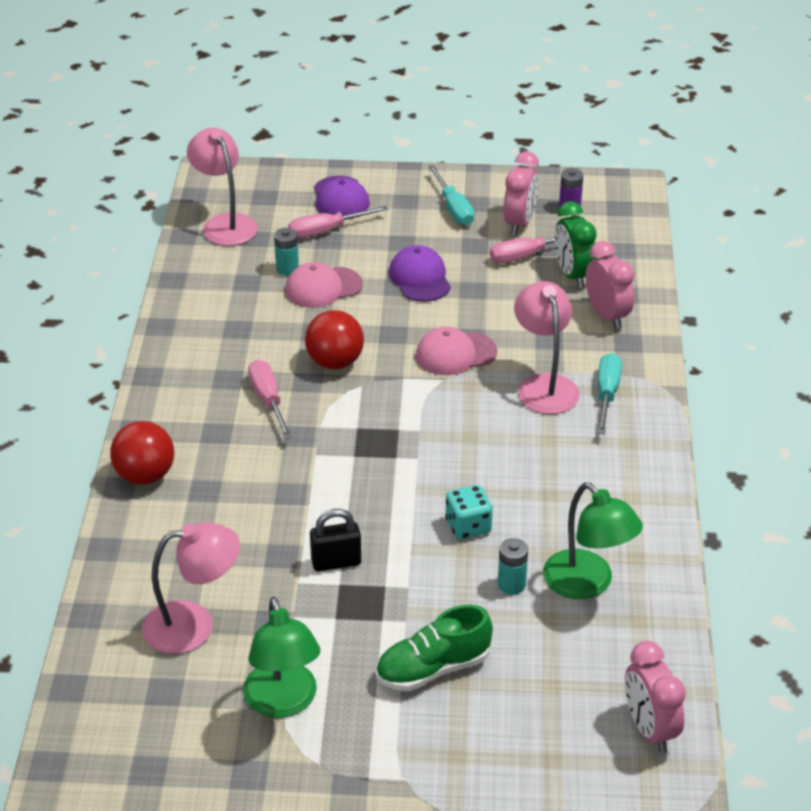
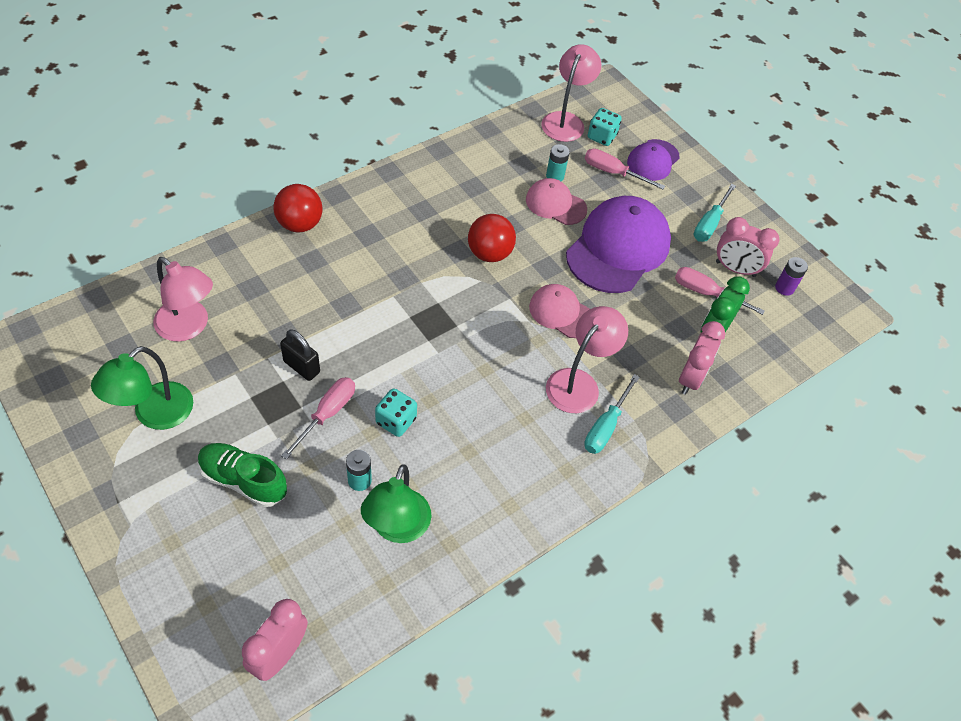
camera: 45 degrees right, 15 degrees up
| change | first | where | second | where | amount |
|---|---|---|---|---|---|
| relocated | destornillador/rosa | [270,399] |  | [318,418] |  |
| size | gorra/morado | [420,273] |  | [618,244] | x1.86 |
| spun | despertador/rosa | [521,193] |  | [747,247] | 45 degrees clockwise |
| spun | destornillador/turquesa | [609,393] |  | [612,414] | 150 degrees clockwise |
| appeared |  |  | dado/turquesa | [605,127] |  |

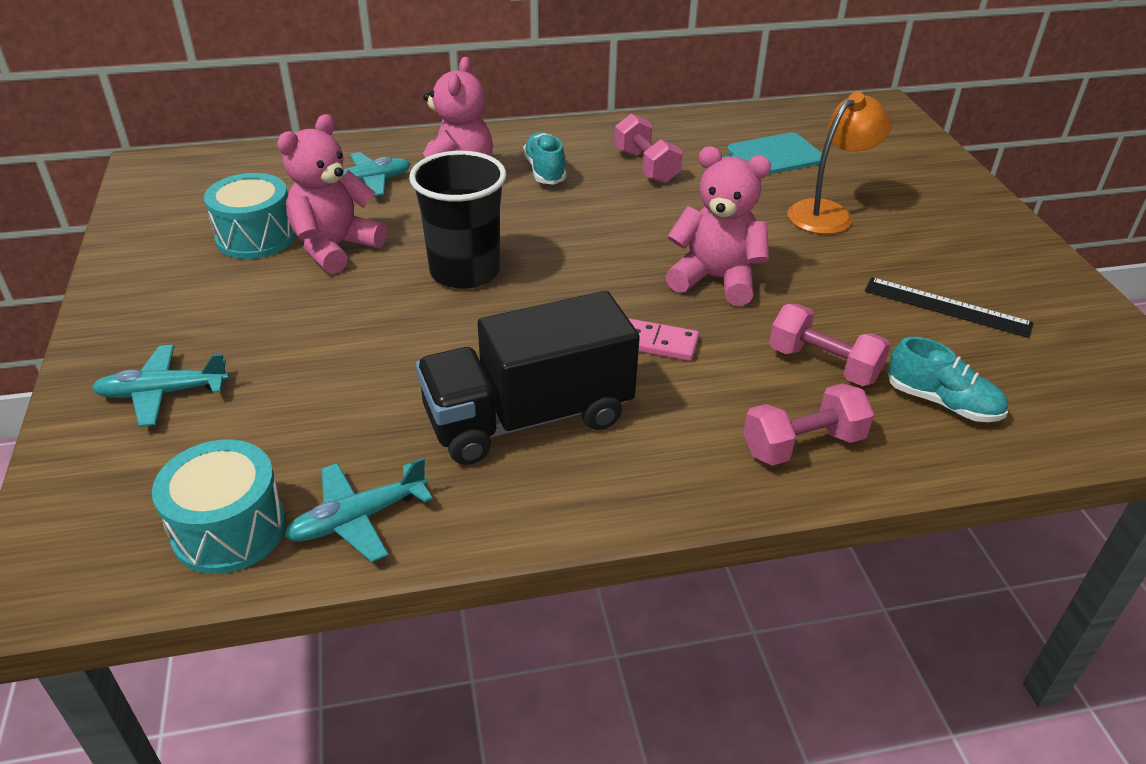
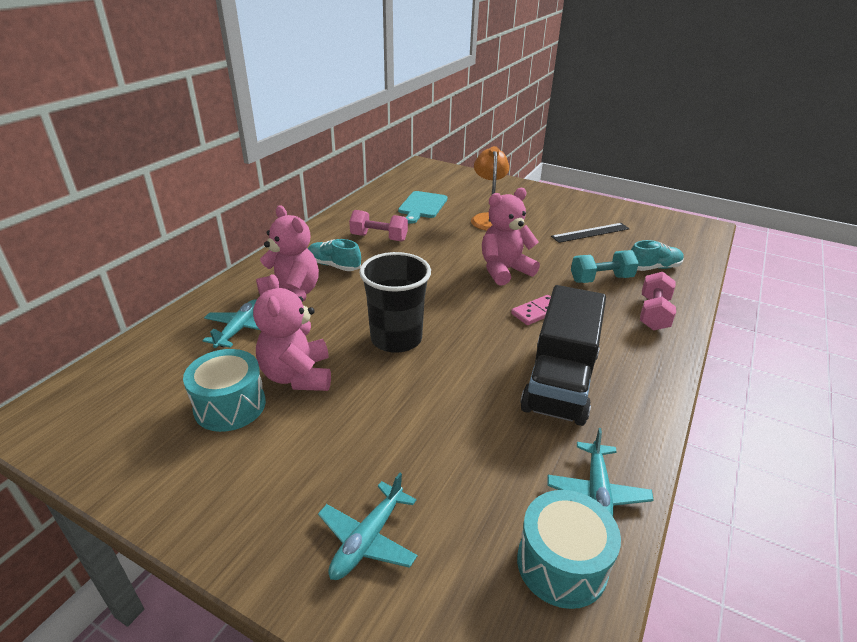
camera: 50 degrees left, 5 degrees down
| change | first | where | second | where | amount |
|---|---|---|---|---|---|
| colour | mancuerna/rosa | [830,345] | mancuerna/turquesa | [605,266] |  |

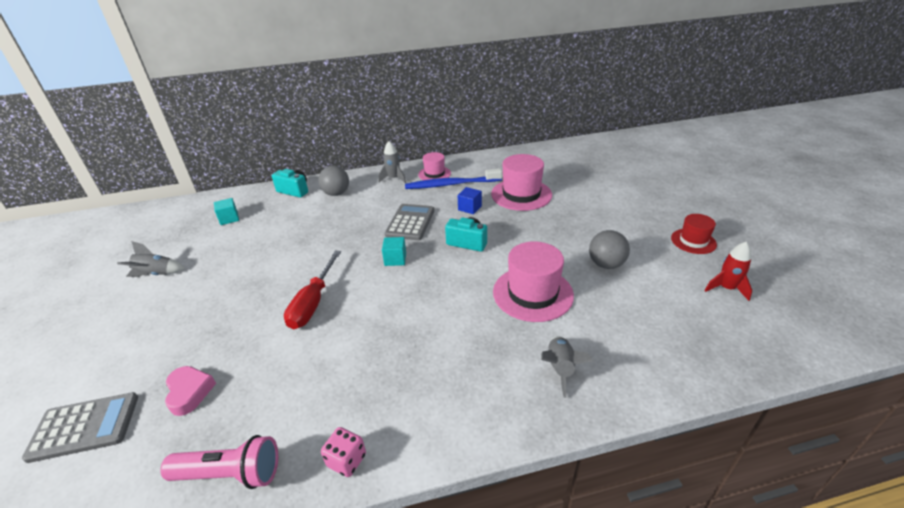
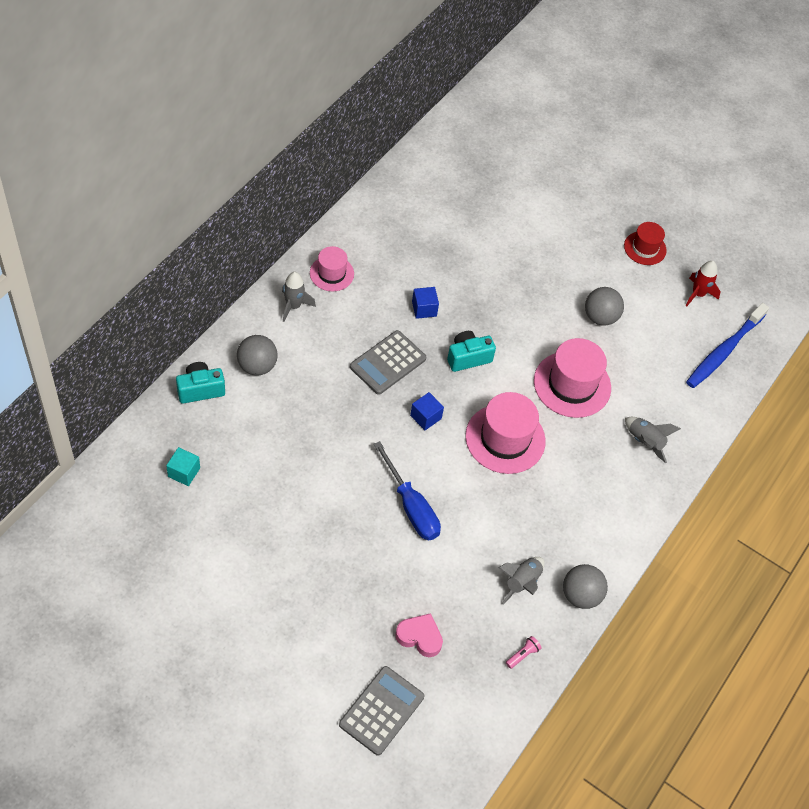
camera: 50 degrees left, 20 degrees up
| change | first | where | second | where | amount |
|---|---|---|---|---|---|
| relocated | cohete/gris | [151,259] |  | [521,580] |  |
| size | lámpara de mano/rosa | [219,462] |  | [524,652] | x0.45 |
| colour | destornillador/rojo | [312,290] | destornillador/azul | [407,491] |  |
| exchanged | dado/rosa | [343,452] | pelota/gris | [585,586] |  |
| colour | cubo/turquesa | [394,251] | cubo/azul | [427,411] |  |
| spun | calculadora/gris | [410,222] |  | [388,362] | 105 degrees counterclockwise |
| relocated | cepillo de dientes/azul | [453,179] |  | [727,345] |  |
| relocated | sombrero/rosa | [521,182] |  | [505,433] |  |

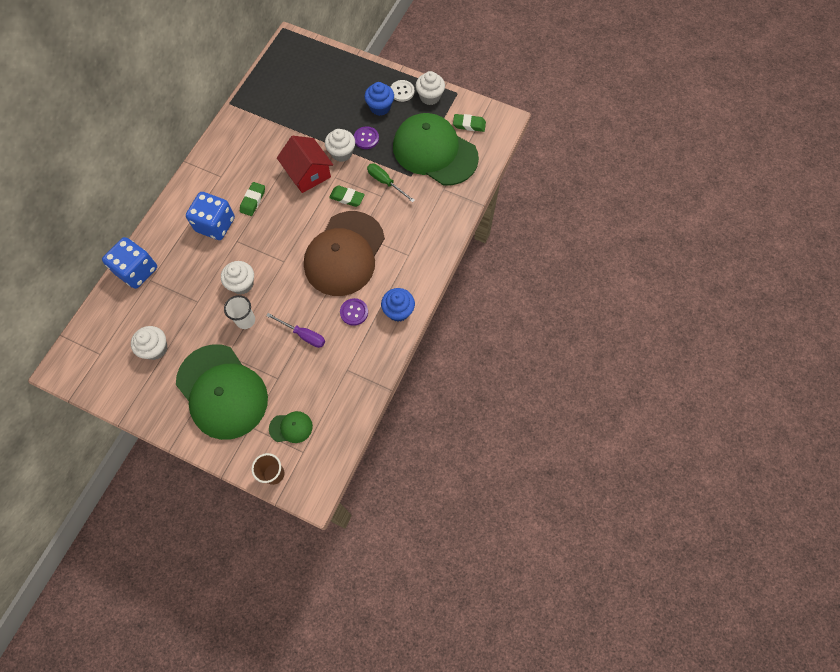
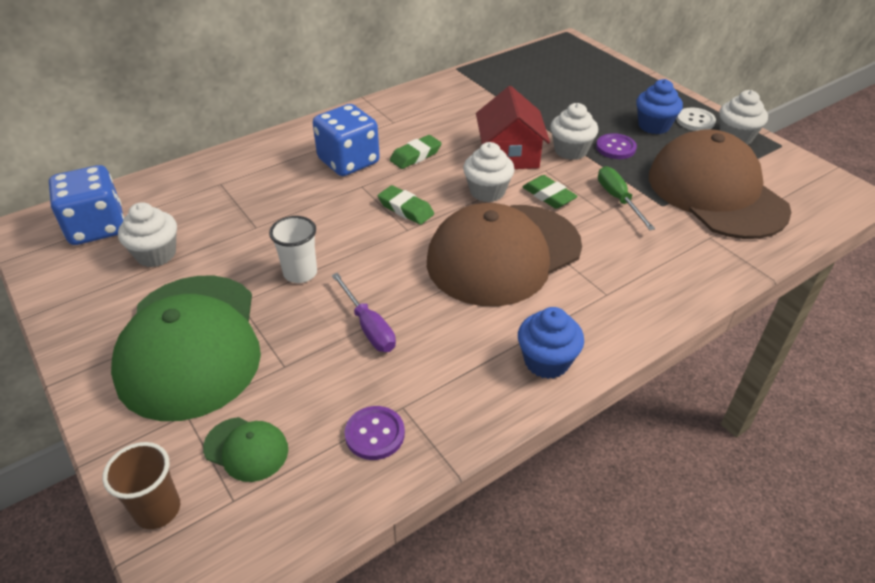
camera: 30 degrees right, 25 degrees down
| change | first | where | second | where | amount |
|---|---|---|---|---|---|
| relocated | dado/azul | [129,263] |  | [86,205] |  |
| relocated | magdalena/blanco | [237,277] |  | [488,172] |  |
| relocated | botón/morado | [354,312] |  | [375,433] |  |
| colour | gorra/verde | [436,149] | gorra/marrón | [720,184] |  |
| relocated | goma de borrar/verde | [469,123] |  | [406,205] |  |

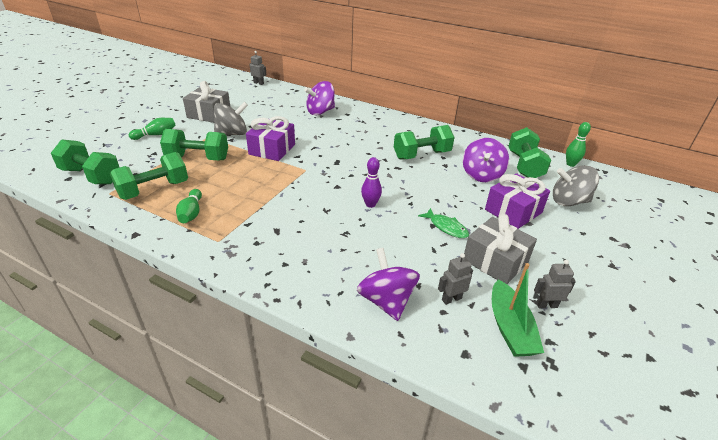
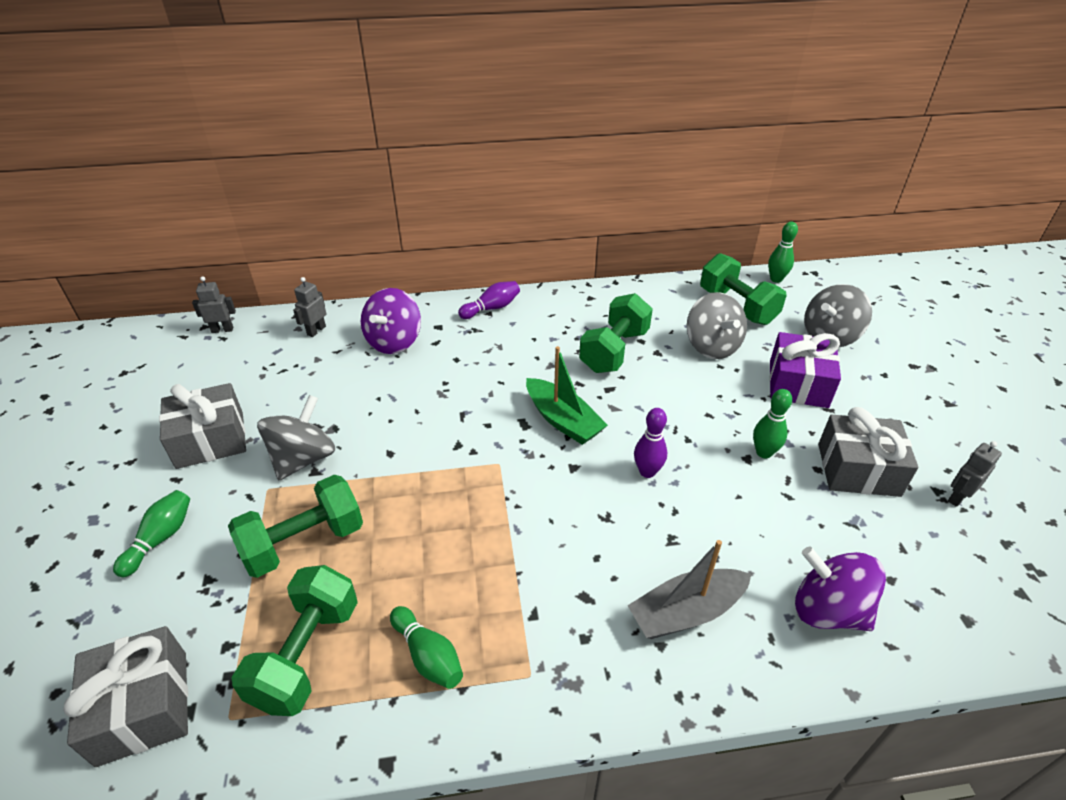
camera: 35 degrees left, 5 degrees up
| change | first | where | second | where | amount |
|---|---|---|---|---|---|
| exchanged | mancuerna/verde | [85,161] | regalo/gris | [125,696] |  |
| missing | regalo/morado | [270,138] |  |  |  |
| exchanged | pez/verde | [443,223] | bolo/verde | [772,423] |  |
| relocated | robot/gris | [455,279] |  | [309,307] |  |
| colour | peonza/morado | [486,160] | peonza/gris | [717,325] |  |
| relocated | barco/verde | [518,310] |  | [567,395] |  |
| appeared |  |  | bolo/morado | [489,300] |  |
| appeared |  |  | barco/gris | [689,589] |  |

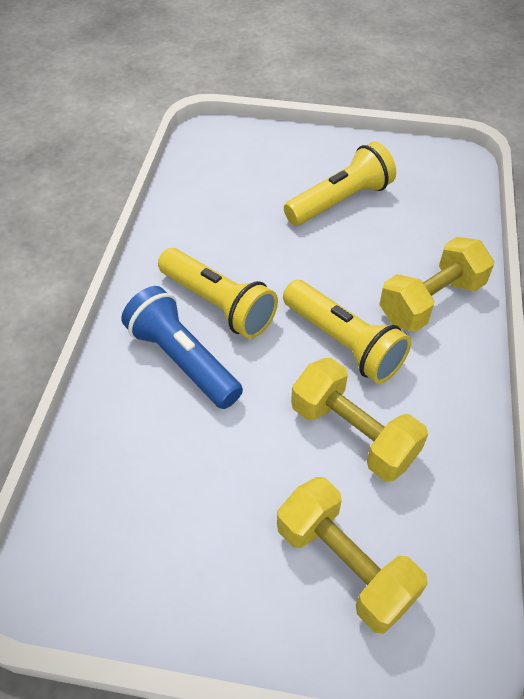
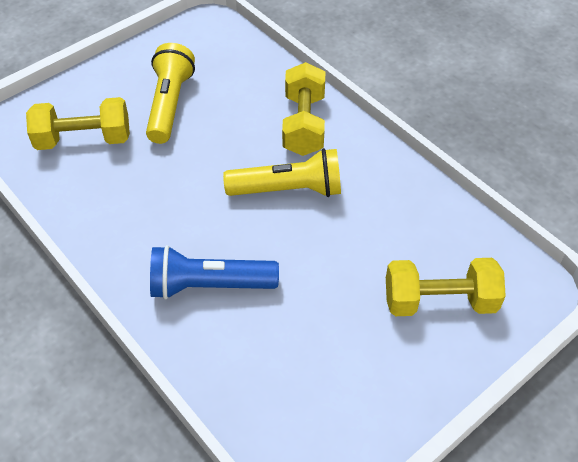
camera: 50 degrees left, 0 degrees up
| change | first | where | second | where | amount |
|---|---|---|---|---|---|
| missing | lámpara de mano/amarillo | [218,293] |  |  |  |
| relocated | mancuerna/amarillo | [359,419] |  | [78,123] |  |

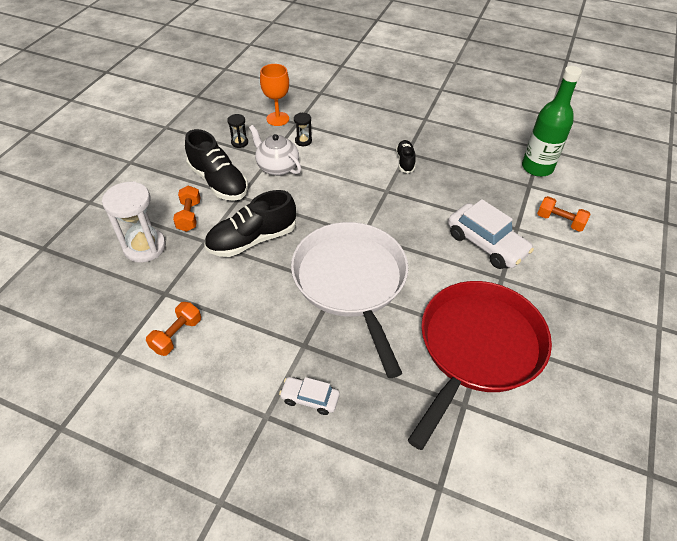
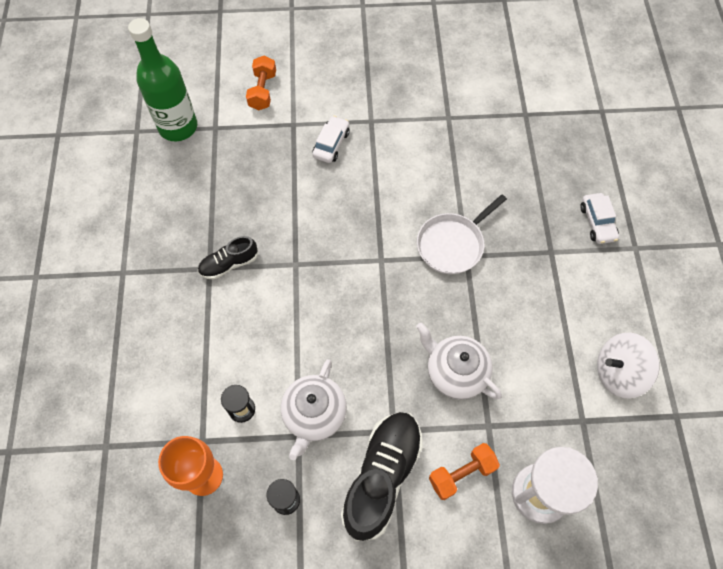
camera: 115 degrees left, 15 degrees up
| change | first | where | second | where | amount |
|---|---|---|---|---|---|
| exchanged | mancuerna/naranja | [173,329] | peonza/blanco | [628,365] |  |
| exchanged | zapato/negro | [250,223] | tetera/blanco | [459,361] |  |
| size | sartén/blanco | [349,300] |  | [462,234] | x0.51 |
| missing | sartén/rojo | [480,365] |  |  |  |
| size | coche/blanco | [491,234] |  | [331,139] | x0.55 |

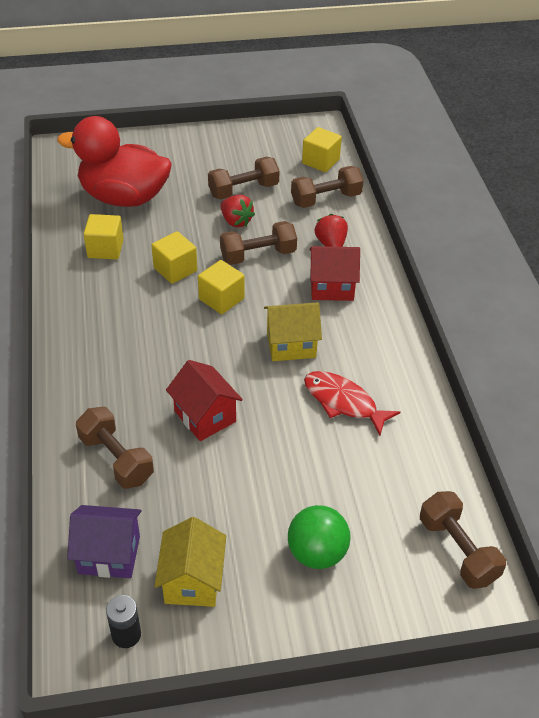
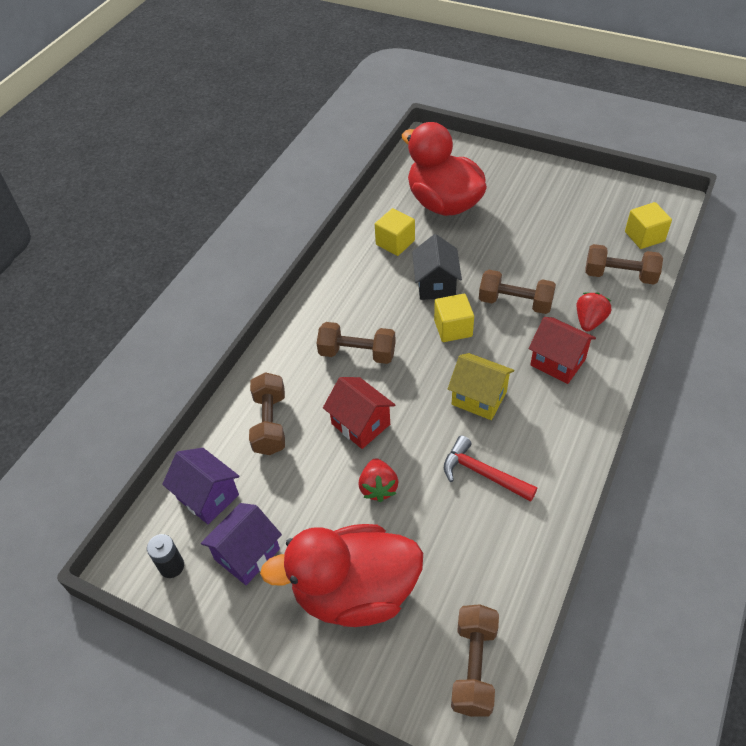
camera: 40 degrees right, 5 degrees up
| change | first | where | second | where | amount |
|---|---|---|---|---|---|
| exchanged | cubo/amarillo | [174,257] | casa/negro | [437,267] |  |
| colour | casa/amarillo | [190,562] | casa/morado | [241,544] |  |
| spun | casa/rojo | [204,400] |  | [359,413] | 45 degrees counterclockwise |
| relocated | mancuerna/marrón | [244,178] |  | [356,343] |  |
| relocated | fresa/rojo | [237,211] |  | [378,480] |  |
| exchanged | pelota/verde | [319,537] | pato/rojo | [341,575] |  |
| exchanged | pez/rojo | [352,403] | martillo/rojo | [490,469] |  |

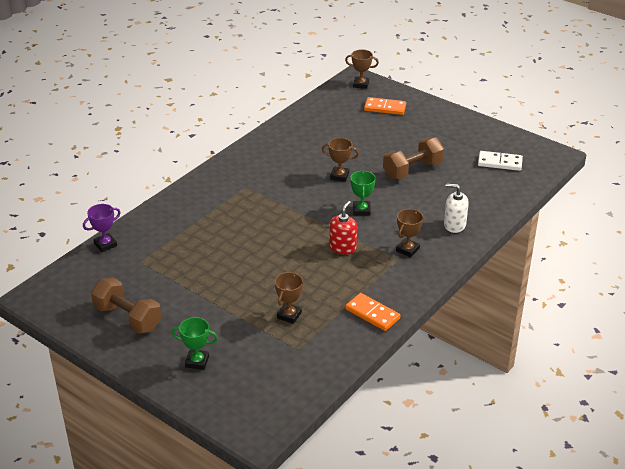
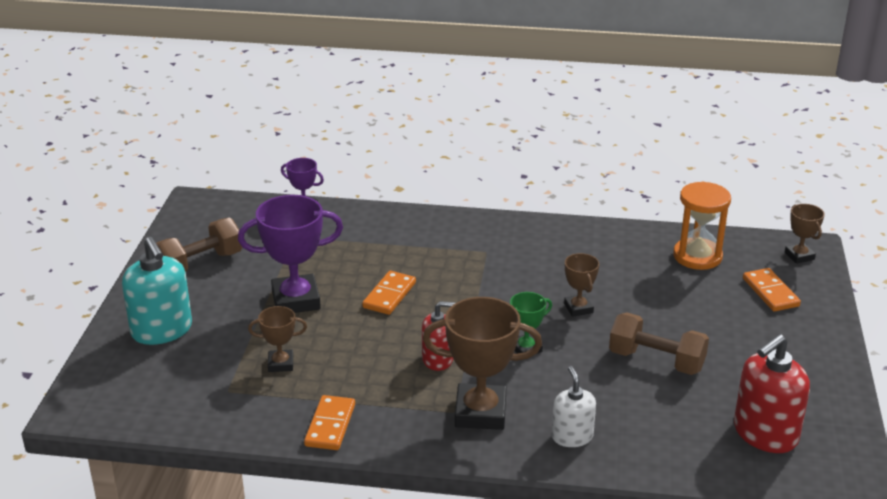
camera: 60 degrees right, 5 degrees down
| change | first | where | second | where | amount |
|---|---|---|---|---|---|
| spun | mancuerna/marrón | [126,306] |  | [199,245] | 45 degrees clockwise |
| exchanged | trofeo/verde | [195,343] | dispensador de jabón/turquesa | [157,291] |  |
| size | trofeo/marrón | [409,233] |  | [482,363] | x1.90 |
| exchanged | ficha de dominó/blanco | [500,161] | dispensador de jabón/rojo | [772,393] |  |
| appeared |  |  | trofeo/morado | [290,254] |  |
| appeared |  |  | ficha de dominó/naranja | [389,293] |  |
| appeared |  |  | reloj de arena/naranja | [702,226] |  |

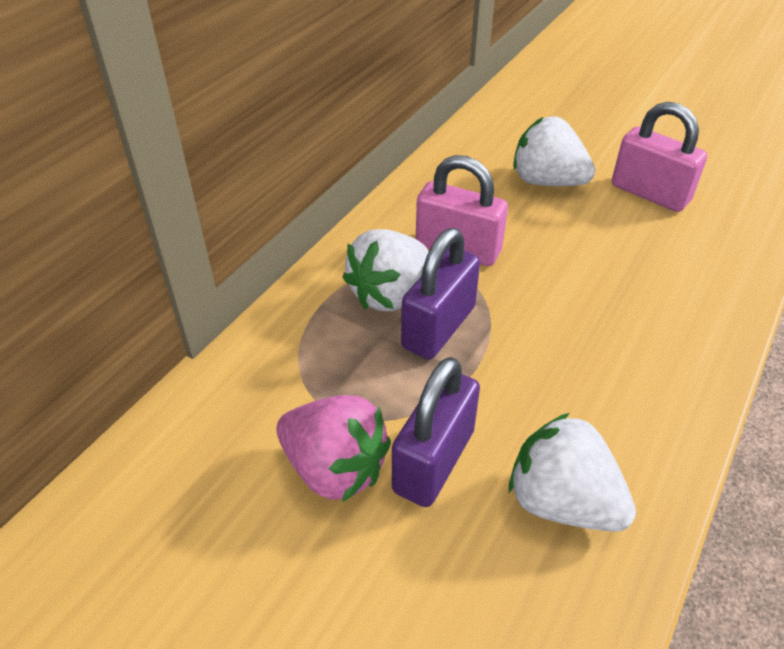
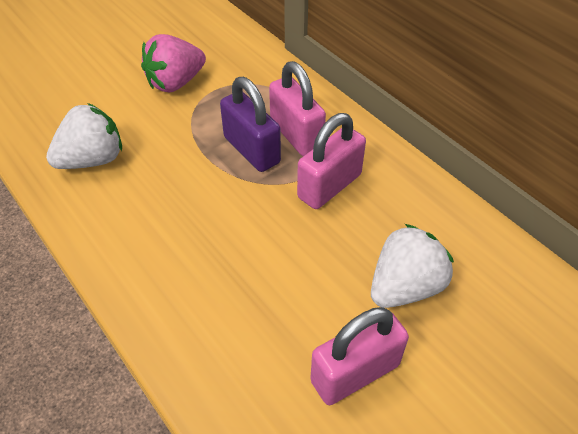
camera: 110 degrees right, 5 degrees up
| change | first | where | second | where | amount |
|---|---|---|---|---|---|
| exchanged | fresa/blanco | [385,270] | candado/rosa | [297,108] |  |
| missing | candado/morado | [436,432] |  |  |  |

